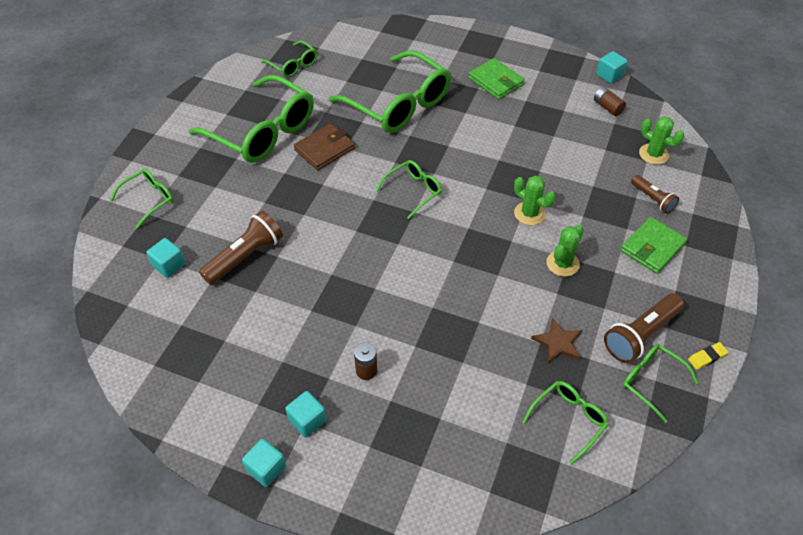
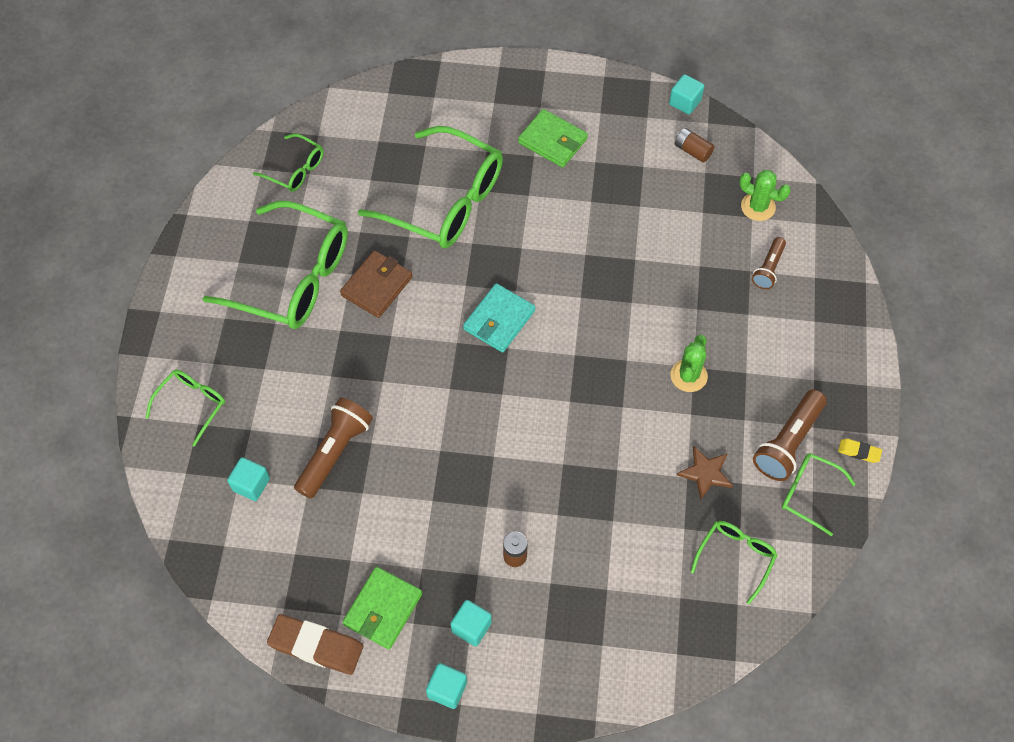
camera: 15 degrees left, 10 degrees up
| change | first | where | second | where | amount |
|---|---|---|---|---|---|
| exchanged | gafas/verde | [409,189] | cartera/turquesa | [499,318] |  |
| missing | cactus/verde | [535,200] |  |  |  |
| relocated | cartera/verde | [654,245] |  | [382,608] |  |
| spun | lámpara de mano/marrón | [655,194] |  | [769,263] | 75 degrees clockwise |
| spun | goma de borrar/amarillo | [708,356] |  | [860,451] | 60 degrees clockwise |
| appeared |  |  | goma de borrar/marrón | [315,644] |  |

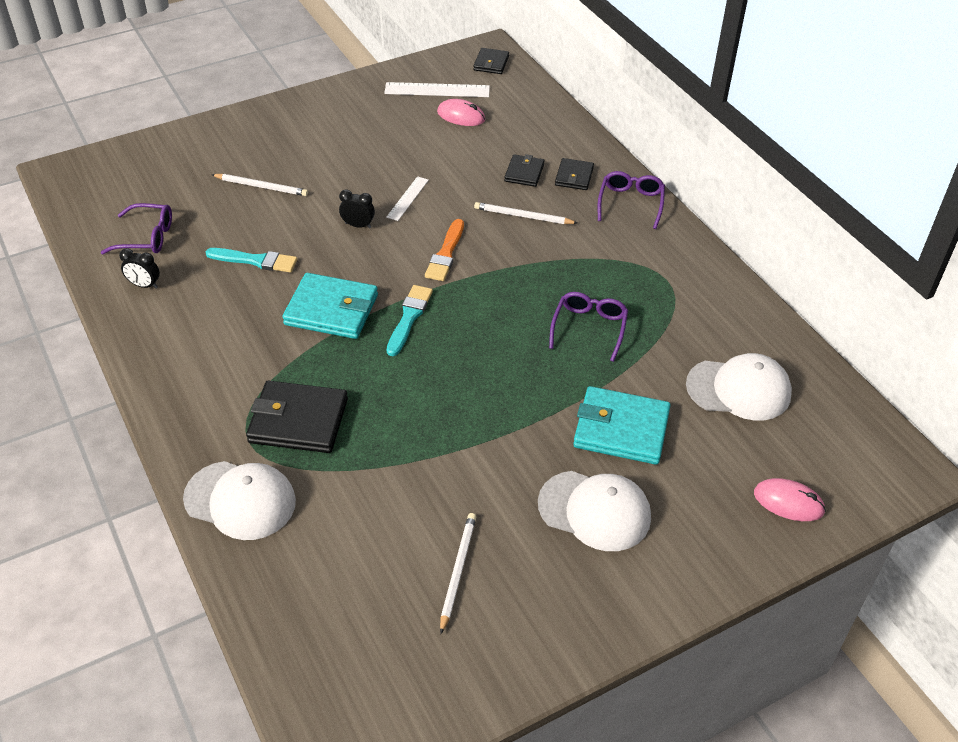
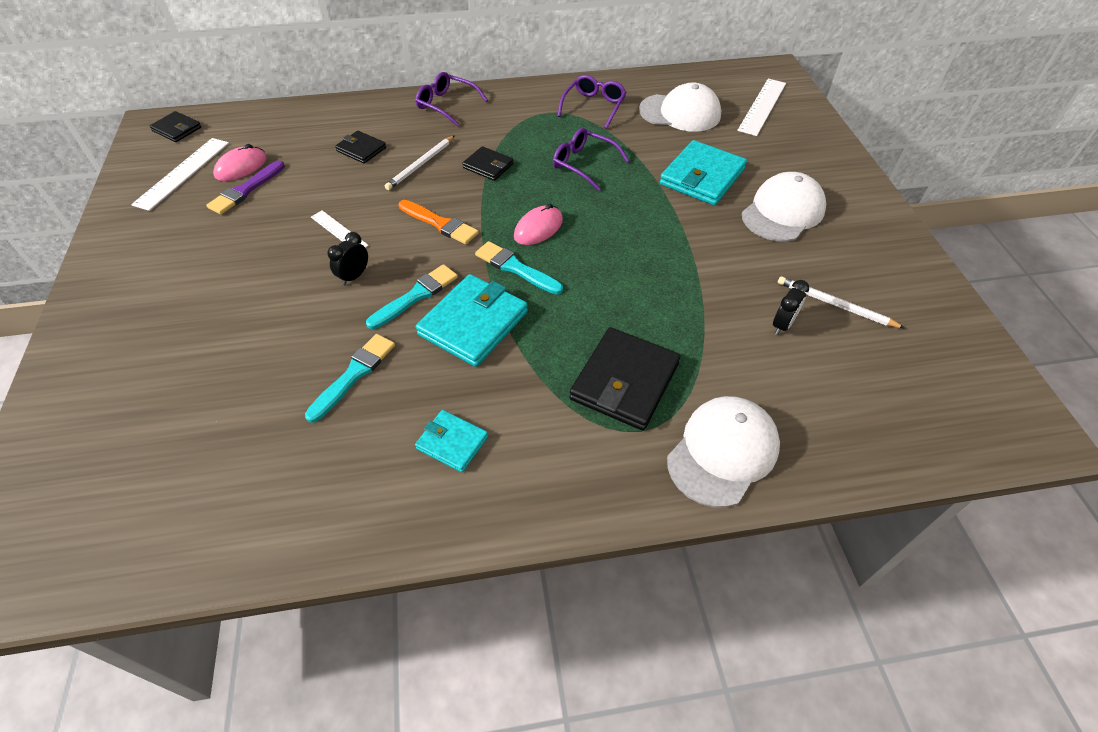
camera: 70 degrees left, 5 degrees up
| change | first | where | second | where | amount |
|---|---|---|---|---|---|
| relocated | gafas/morado | [136,228] |  | [591,102] |  |
| relocated | despertador/negro | [139,268] |  | [791,307] |  |
| missing | lápiz/blanco | [259,185] |  |  |  |
| relocated | cartera/negro | [574,174] |  | [488,163] |  |
| spun | gorra/blanco | [739,387] |  | [680,107] | 75 degrees clockwise |
| relocated | ratón/rosa | [790,499] |  | [538,224] |  |
| appeared |  |  | pincel/morado | [245,187] |  |
| appeared |  |  | pincel/turquesa | [412,296] |  |
| appeared |  |  | cartera/turquesa | [451,441] |  |
| appeared |  |  | regla/blanco | [761,107] |  |

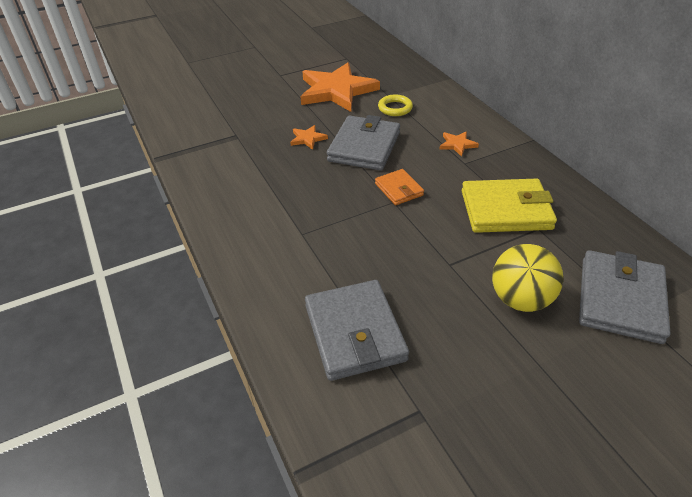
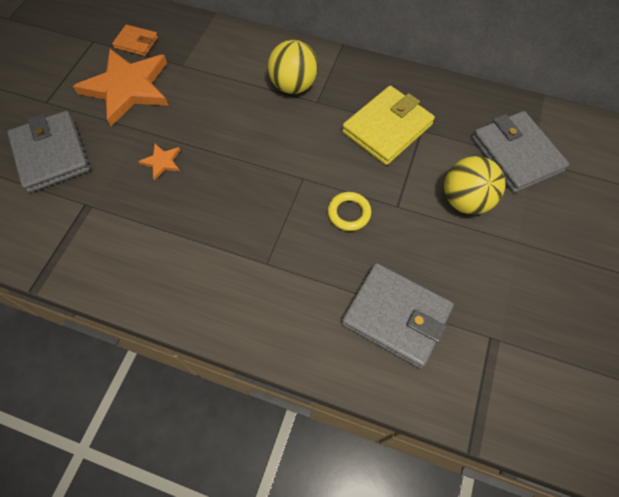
camera: 45 degrees left, 20 degrees up
| change | first | where | second | where | amount |
|---|---|---|---|---|---|
| relocated | cartera/gris | [363,143] |  | [48,152] |  |
| relocated | cartera/naranja | [399,187] |  | [135,40] |  |
| relocated | anillo/amarillo | [395,105] |  | [349,211] |  |
| exchanged | estrella/naranja | [459,144] | pelota/amarillo | [293,67] |  |

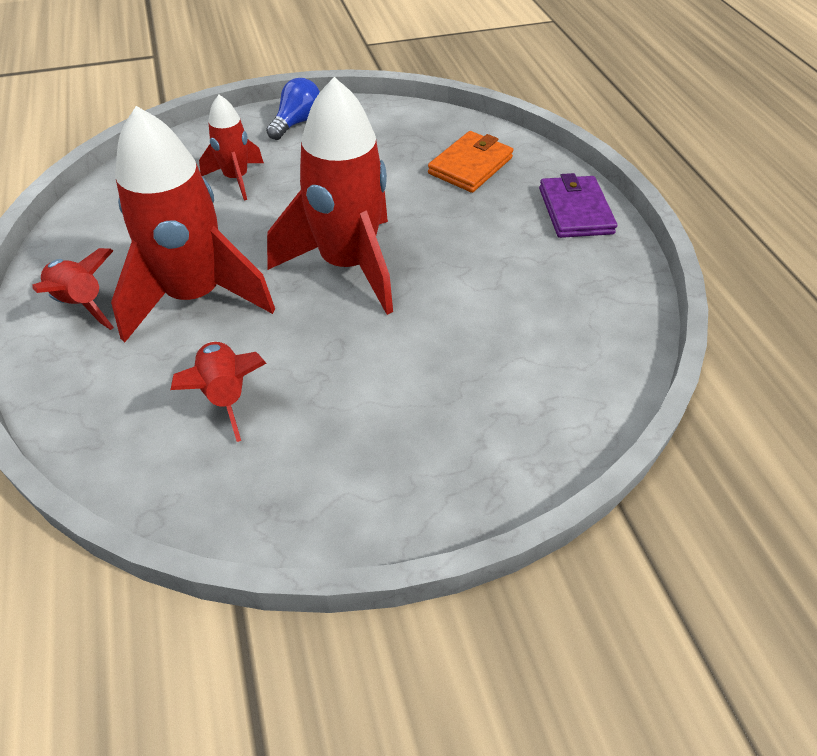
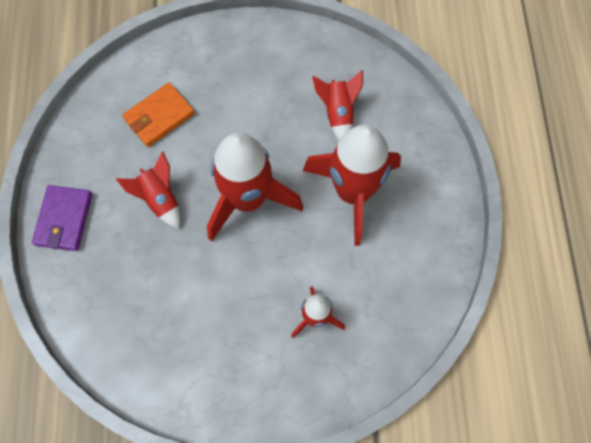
camera: 165 degrees left, 20 degrees up
| change | first | where | second | where | amount |
|---|---|---|---|---|---|
| relocated | cohete/rojo | [73,289] |  | [148,190] |  |
| missing | bombilla/azul | [293,109] |  |  |  |
| relocated | cartera/naranja | [470,162] |  | [158,114] |  |

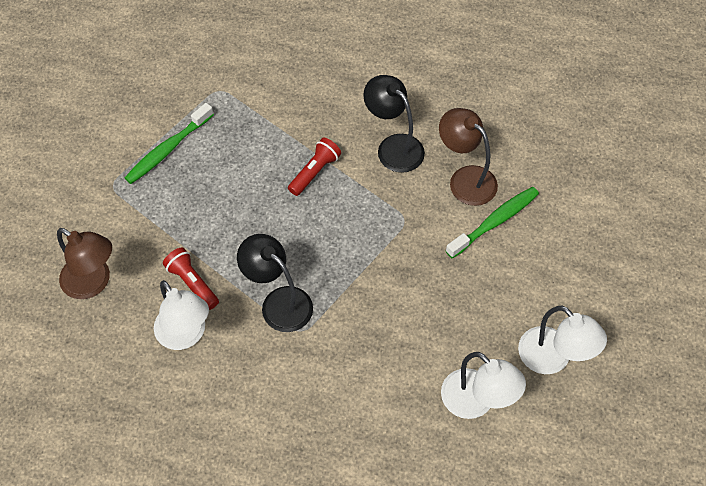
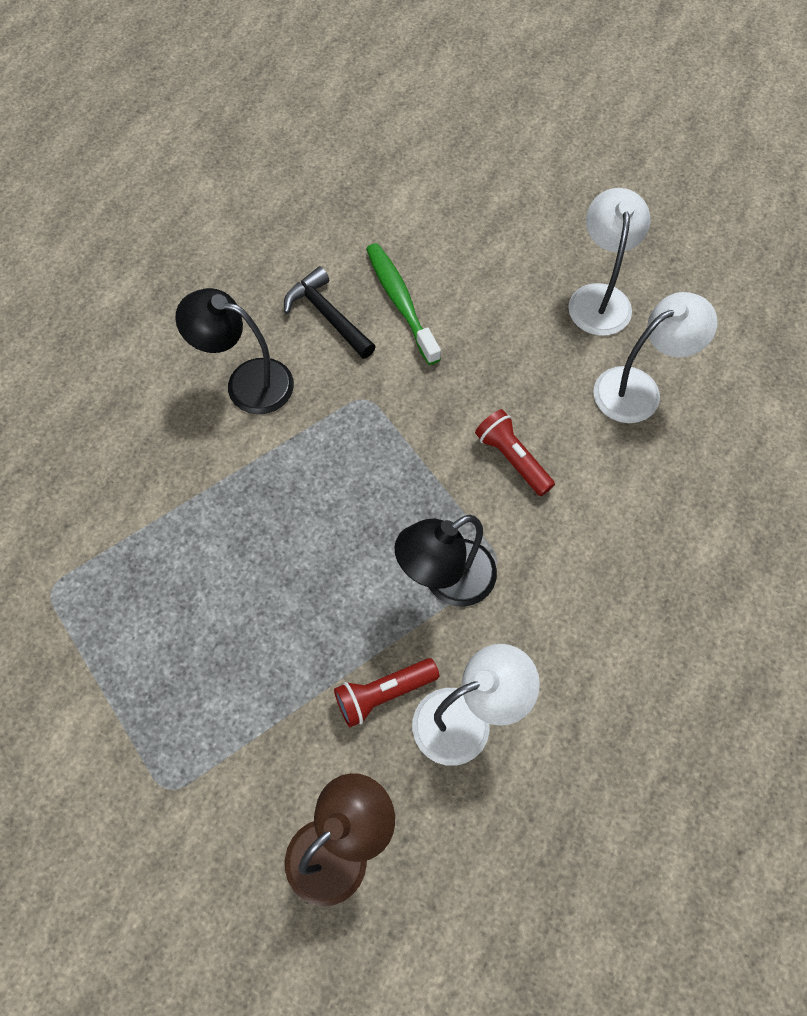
camera: 75 degrees left, 5 degrees up
| change | first | where | second | where | amount |
|---|---|---|---|---|---|
| missing | cepillo de dientes/verde | [169,143] |  |  |  |
| relocated | lámpara de mano/rojo | [314,166] |  | [515,452] |  |
| spun | lámpara/negro | [394,124] |  | [234,351] | 45 degrees clockwise |
| exchanged | lámpara/marrón | [468,157] | martillo/negro | [330,313] |  |
| spun | lámpara/blanco | [562,340] |  | [609,262] | 60 degrees counterclockwise |

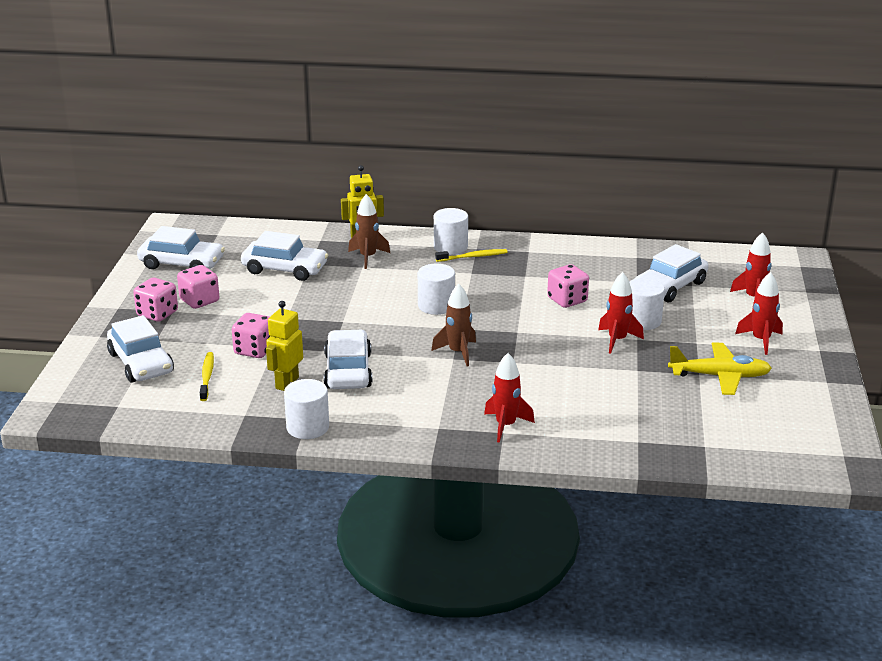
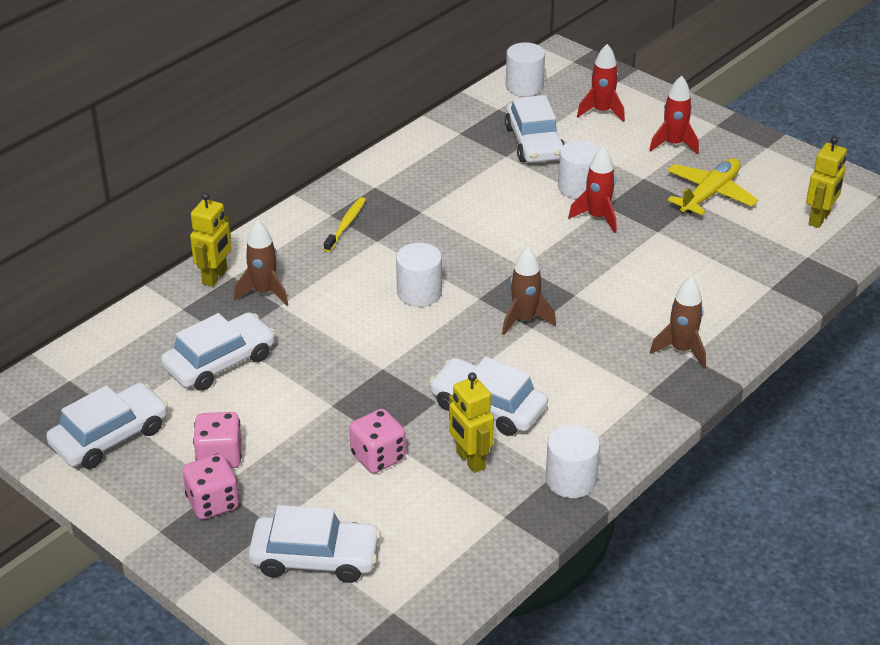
camera: 55 degrees left, 10 degrees up
| change | first | where | second | where | amount |
|---|---|---|---|---|---|
| missing | cepillo de dientes/amarillo | [207,376] |  |  |  |
| relocated | cilindro/blanco | [451,231] |  | [525,69] |  |
| colour | cohete/rojo | [509,398] | cohete/marrón | [678,322] |  |
| missing | dado/rosa | [568,286] |  |  |  |
| appeared |  |  | robot/amarillo | [826,182] |  |

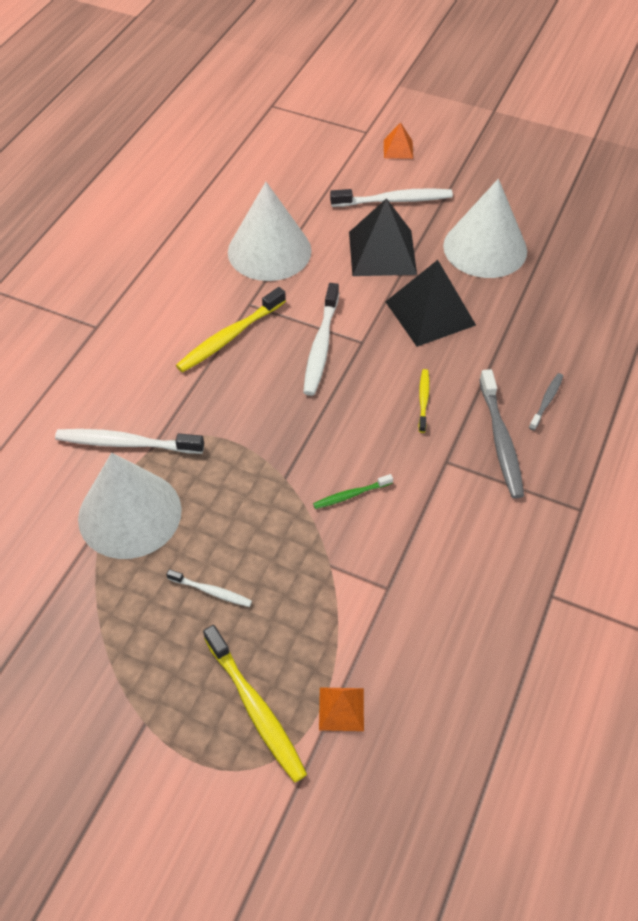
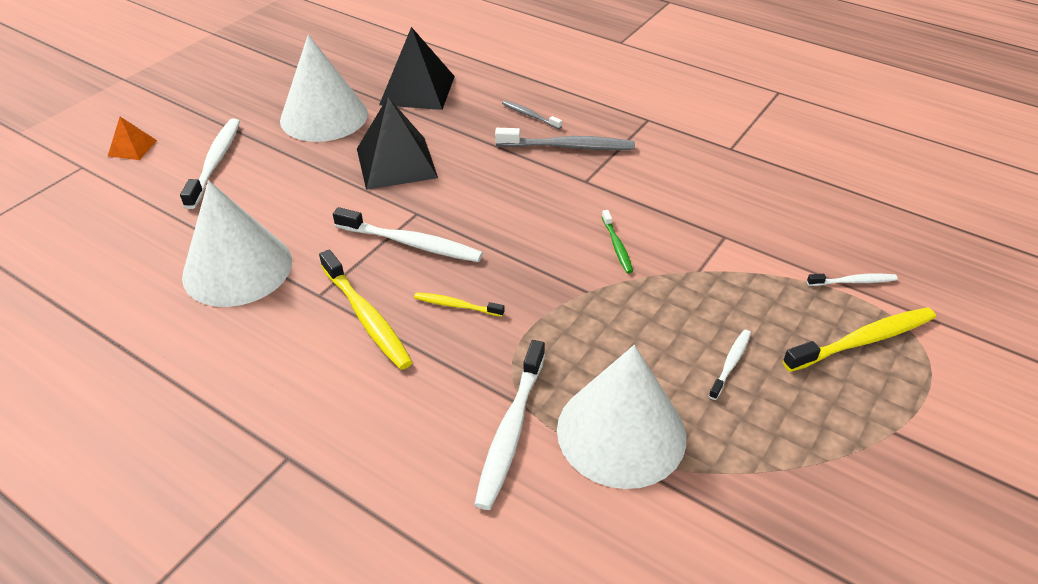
camera: 80 degrees left, 10 degrees down
| change | first | where | second | where | amount |
|---|---|---|---|---|---|
| exchanged | pirámide/naranja | [341,709] | cepillo de dientes/blanco | [852,280] |  |
| relocated | pirámide/negro | [383,237] |  | [417,68] |  |
| relocated | cepillo de dientes/amarillo | [423,401] |  | [459,304] |  |

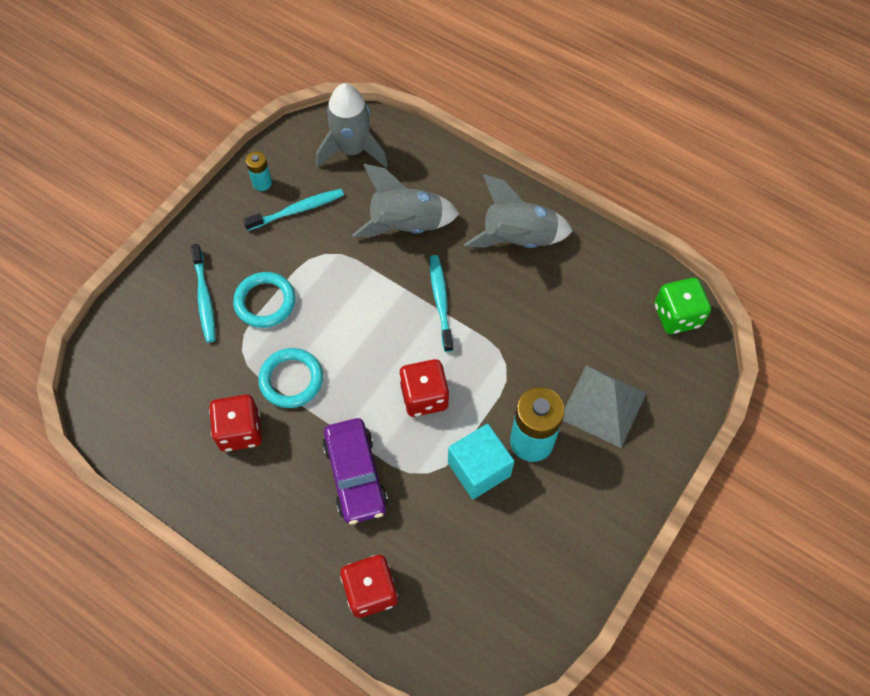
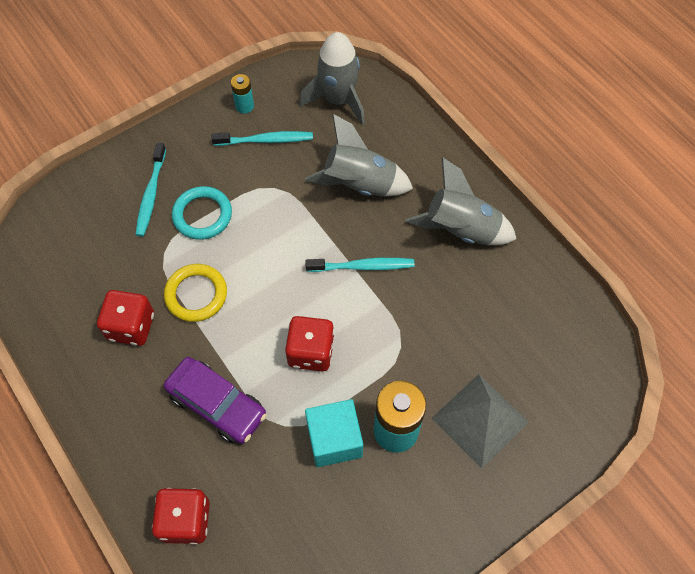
camera: 20 degrees right, 0 degrees up
| change | first | where | second | where | amount |
|---|---|---|---|---|---|
| colour | anillo/turquesa | [290,378] | anillo/amarillo | [195,293] |  |
| spun | coche/morado | [355,471] |  | [215,400] | 60 degrees counterclockwise |
| spun | cepillo de dientes/turquesa | [441,303] |  | [360,265] | 75 degrees clockwise |
| missing | dado/verde | [683,306] |  |  |  |

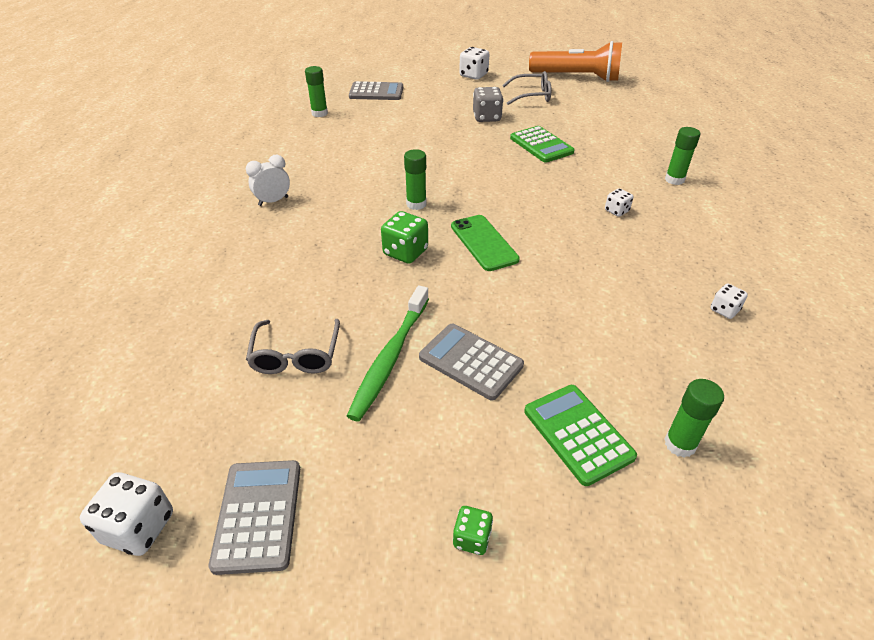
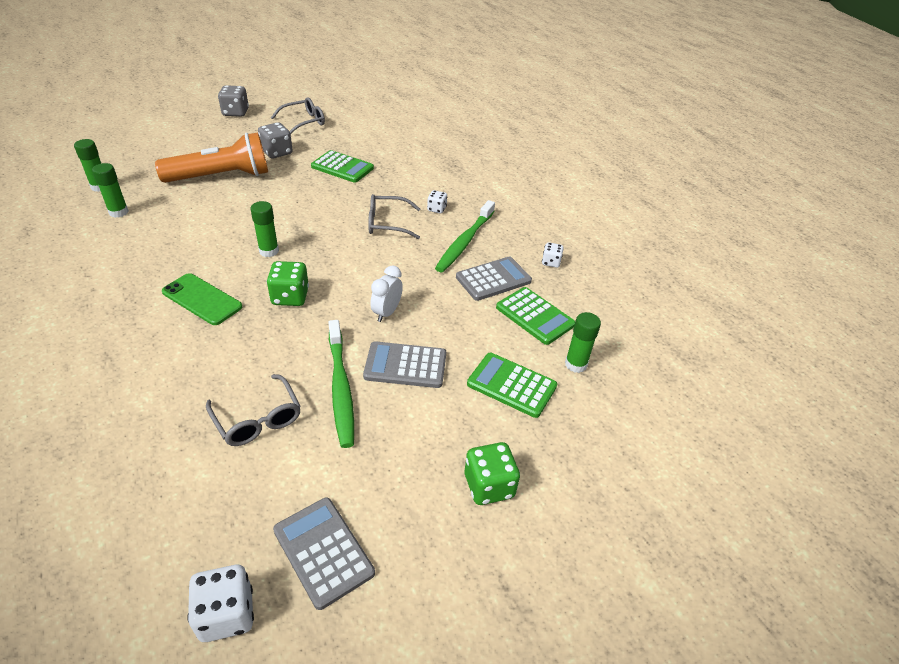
camera: 35 degrees left, 0 degrees up
| change | first | where | second | where | amount |
|---|---|---|---|---|---|
| relocated | despertador/blanco | [268,180] |  | [386,294] |  |
| relocated | calculadora/gris | [376,90] |  | [494,279] |  |
| relocated | móvil/verde | [485,243] |  | [202,299] |  |
| size | dado/verde | [473,530] |  | [492,473] | x1.69 |
| colour | dado/blanco | [474,63] | dado/gris | [233,101] |  |
| relocated | lámpara de mano/naranja | [575,61] |  | [211,157] |  |
| relocated | barra de pegamento/verde | [683,156] |  | [110,190] |  |
| appeared |  |  | gafas/gris | [394,216] |  |
| appeared |  |  | cepillo de dientes/verde | [465,236] |  |
| appeared |  |  | calculadora/verde | [535,316] |  |

